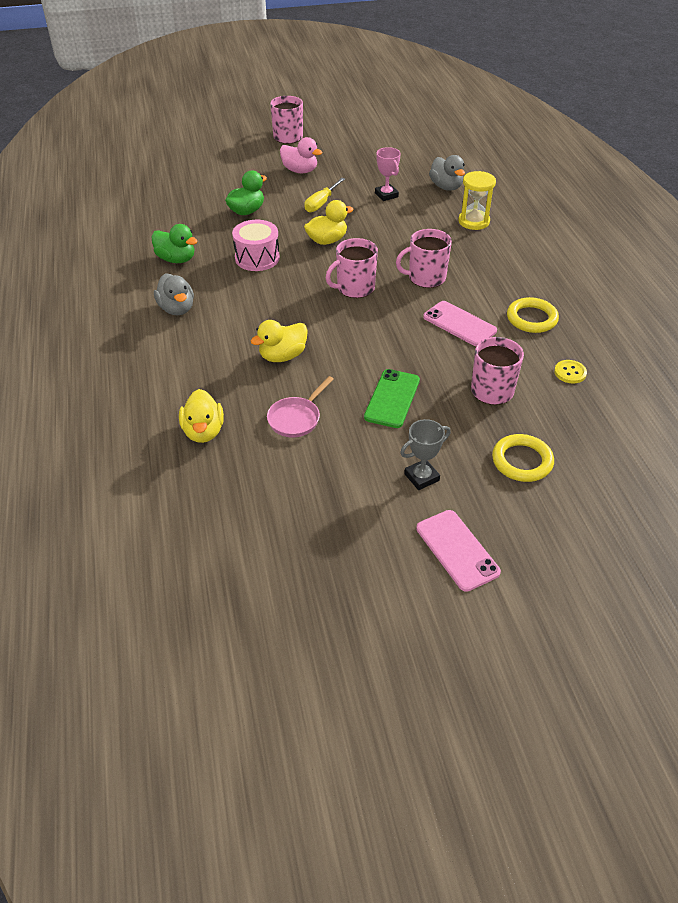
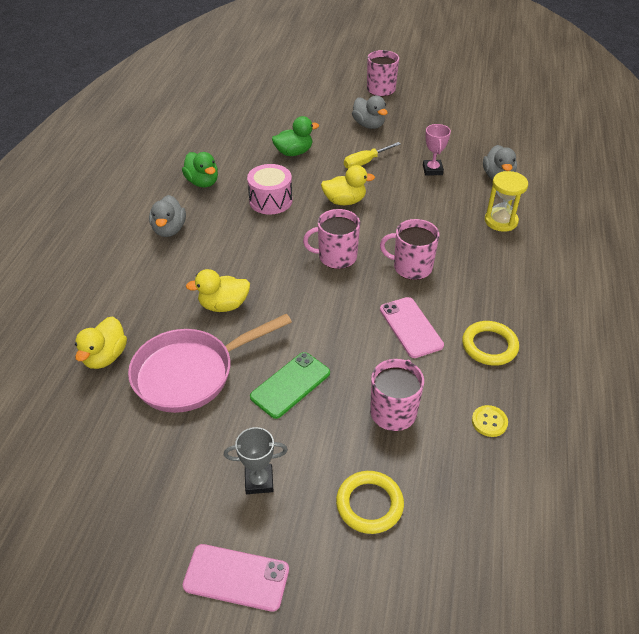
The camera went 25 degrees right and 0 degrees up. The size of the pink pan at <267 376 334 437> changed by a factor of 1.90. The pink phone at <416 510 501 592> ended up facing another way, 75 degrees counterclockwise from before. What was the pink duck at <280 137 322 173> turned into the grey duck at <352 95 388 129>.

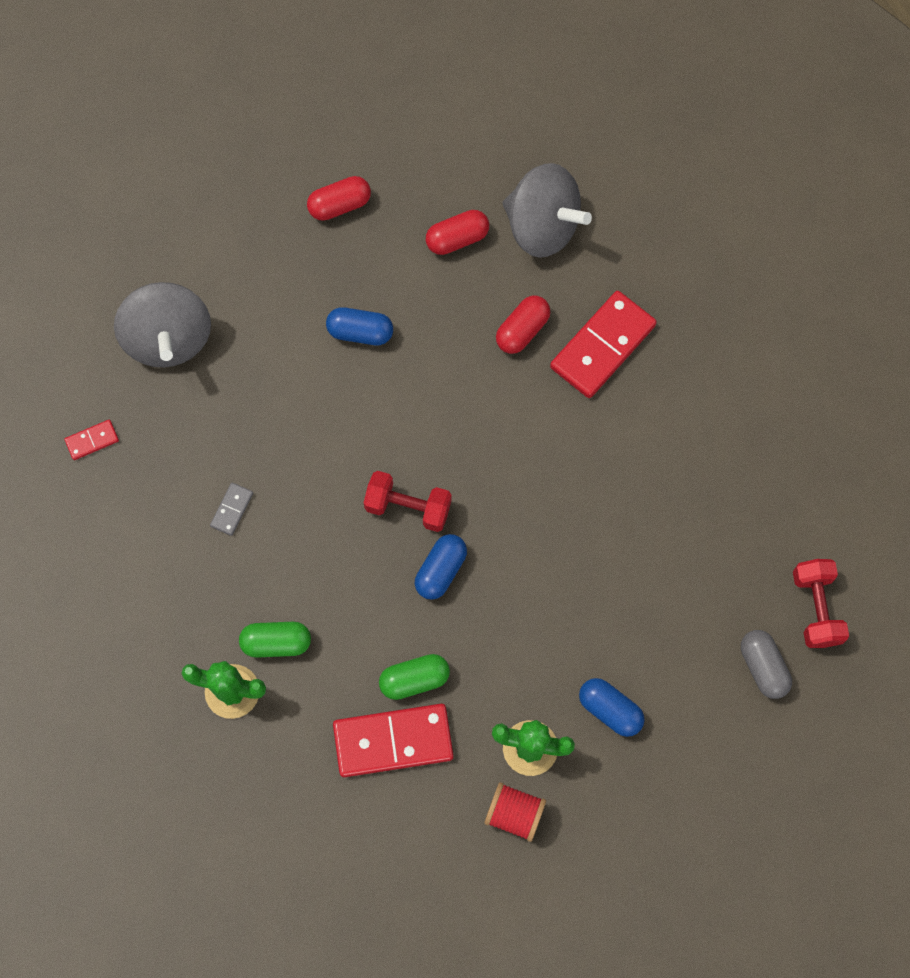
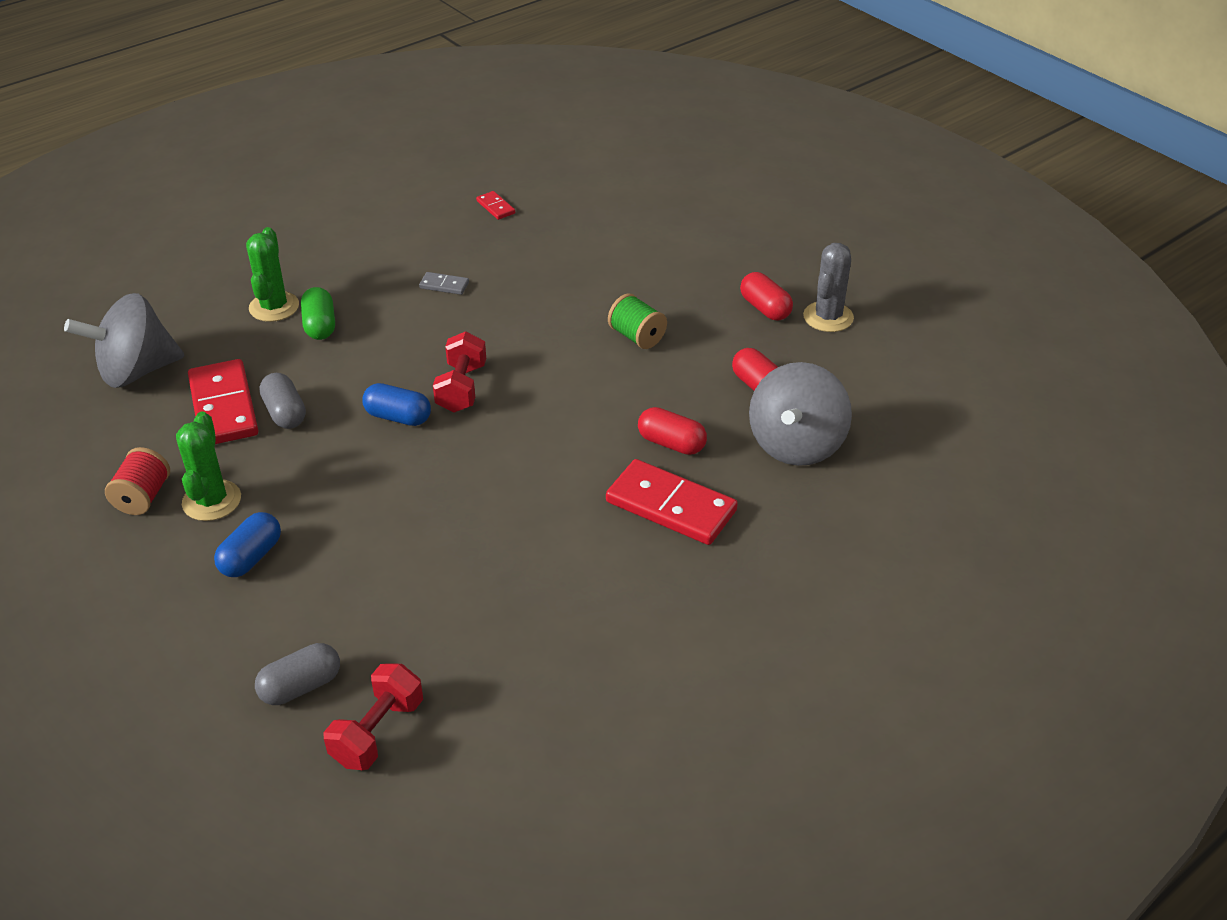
The camera went 80 degrees right and 30 degrees down. The grey spinning top ended up elsewhere, having gone from <114 282 211 367> to <64 293 184 388>. What was the green capsule at <379 654 450 700> turned into the grey capsule at <259 373 306 429>. The red dumbbell at <793 559 849 648> ended up facing another way, 45 degrees counterclockwise from before. Where the blue capsule stood at <326 307 393 345>, the green spool came to stand at <608 294 667 349>. The second view gained the grey cactus at <803 243 854 332>.

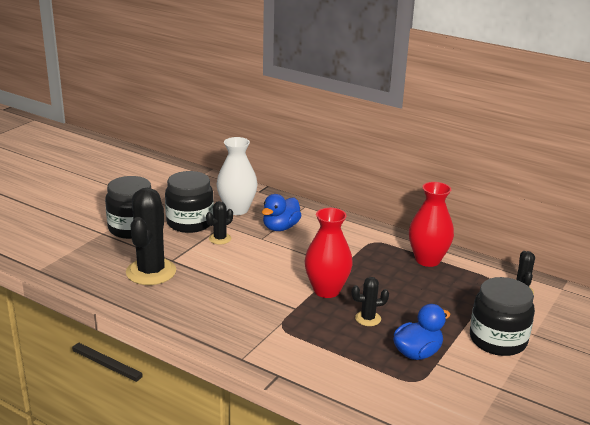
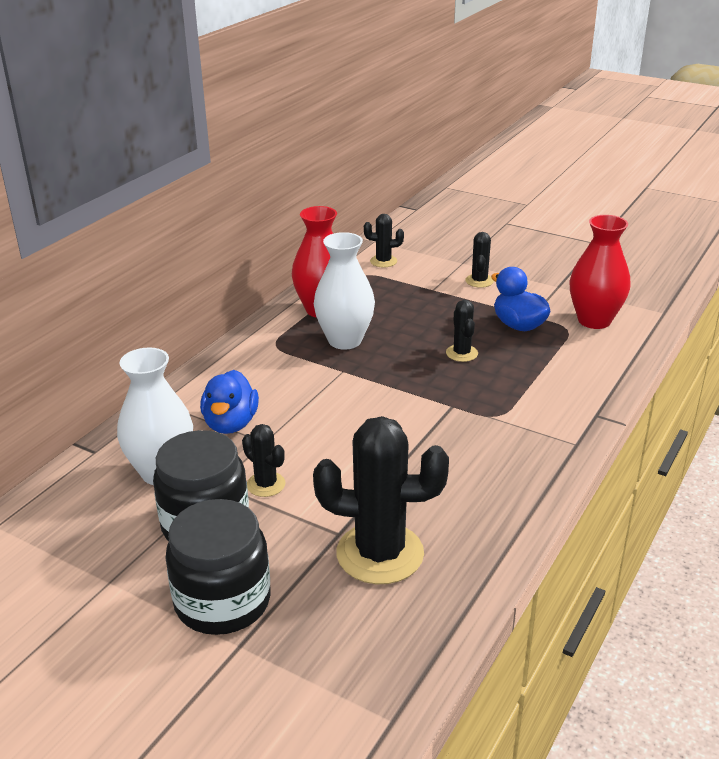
The camera went 90 degrees left and 5 degrees up. The blue duck at <262 194 301 231> ended up facing another way, 60 degrees clockwise from before. The second view gained the white vase at <314 232 375 350>. Where the black jar stood at <470 277 535 356>, the black cactus came to stand at <465 232 494 288>. The red vase ended up elsewhere, having gone from <304 208 353 298> to <569 215 630 329>.

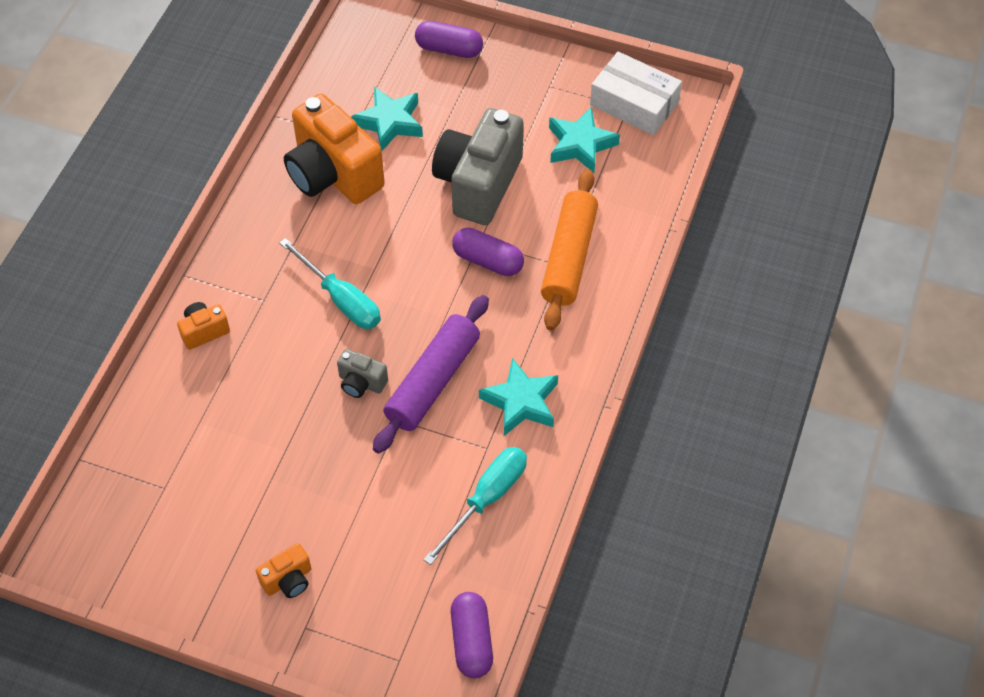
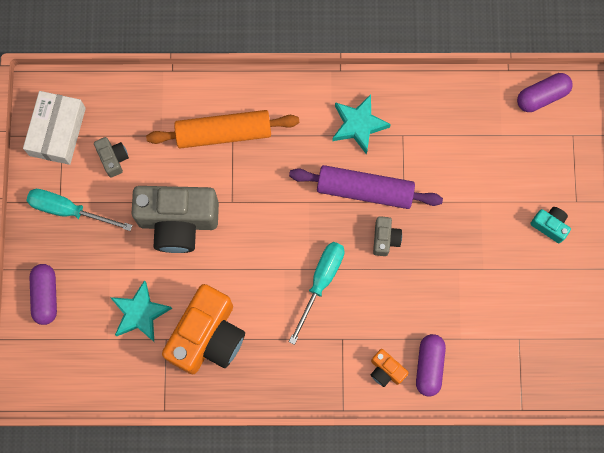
The camera went 110 degrees left and 20 degrees up. The turquoise screwdriver ended up elsewhere, having gone from <423 447 527 565> to <27 189 133 231>. Where the turquoise star stood at <549 107 620 173>, the grey camera came to stand at <94 137 129 178>. The purple capsule ended up elsewhere, having gone from <452 228 524 276> to <416 334 446 396>. What was the orange camera at <256 543 311 598> turned into the turquoise camera at <530 207 571 243>.

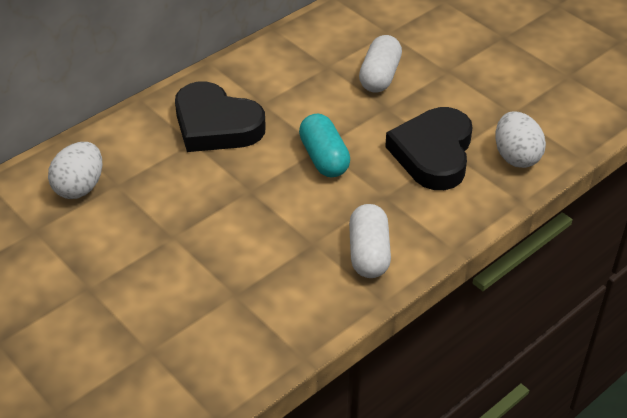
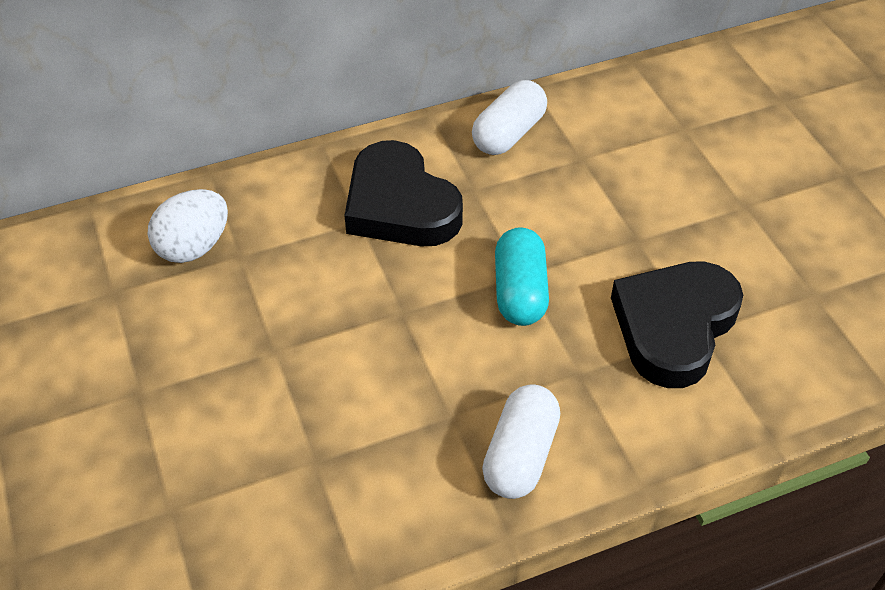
The camera went 20 degrees right and 5 degrees up. The white capsule ended up elsewhere, having gone from <359 35 402 93> to <472 80 547 155>. The second view lost the white egg at <495 111 546 168>.

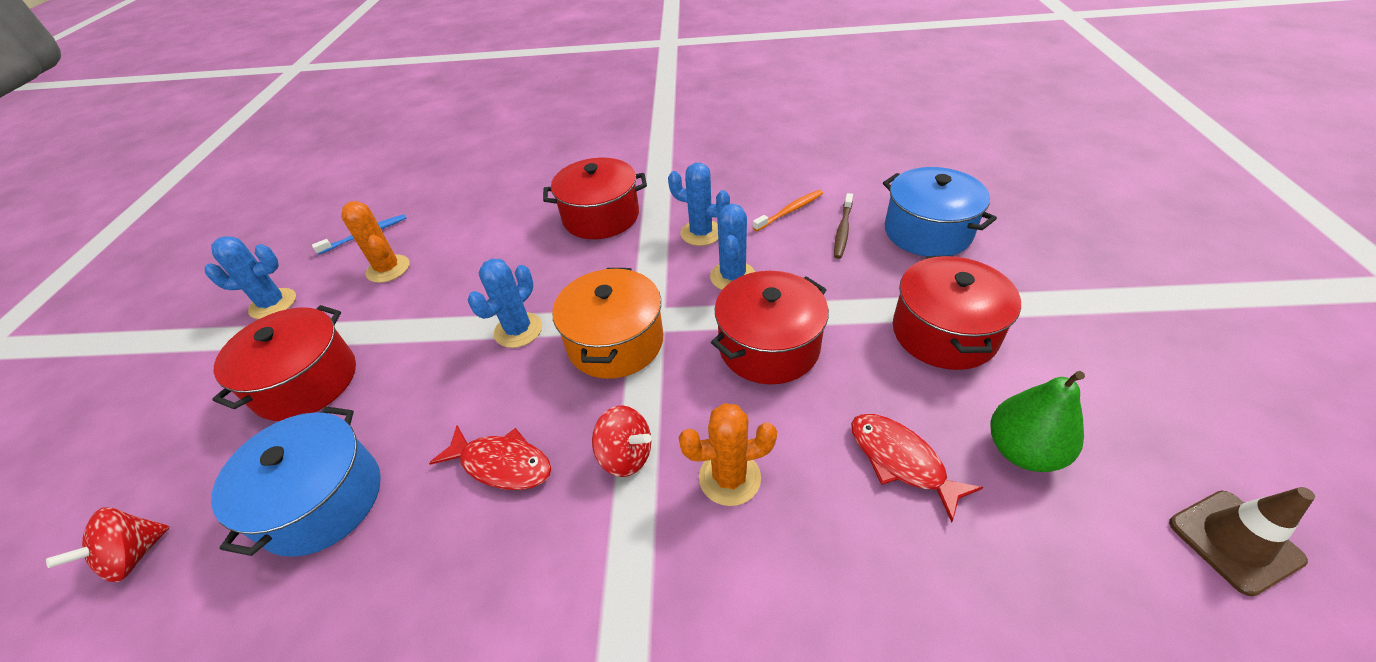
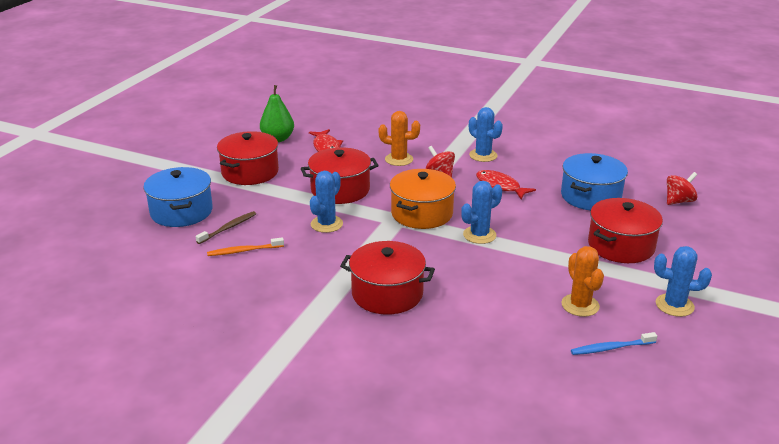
The camera went 160 degrees left and 15 degrees down. The blue cactus ended up elsewhere, having gone from <668 163 730 246> to <469 107 503 162>. The second view lost the brown traffic cone at <1169 487 1315 597>.

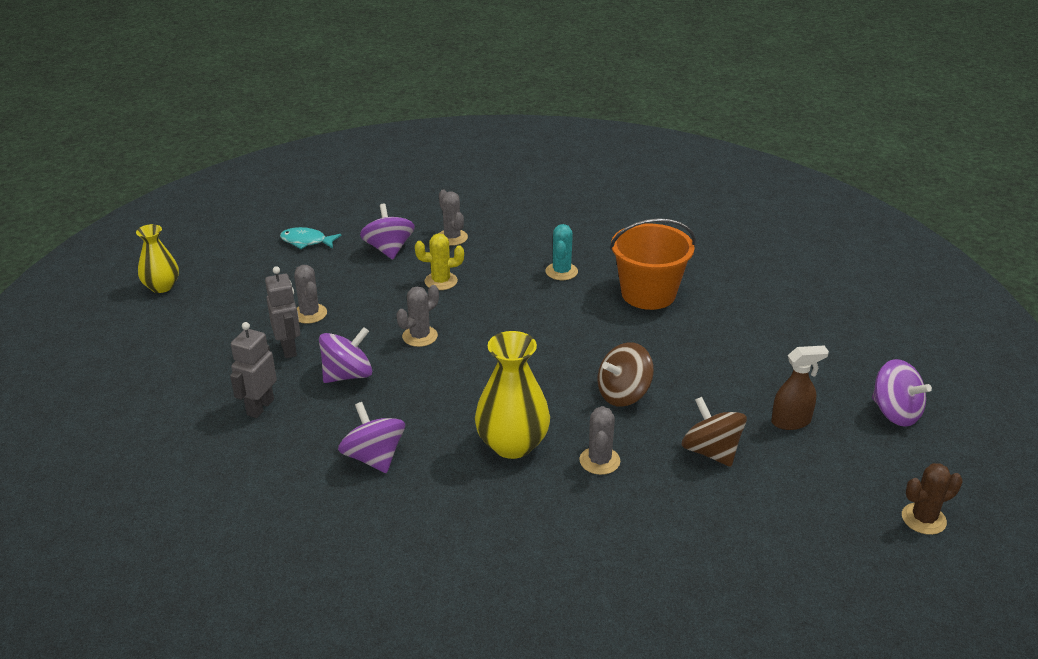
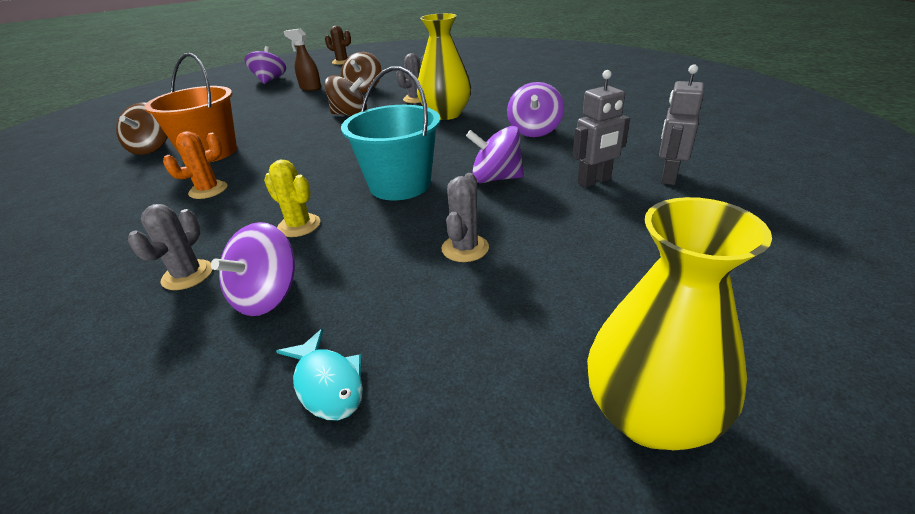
The camera went 135 degrees left and 0 degrees up. The second view gained the brown spinning top at <116 102 168 155>. What was the turquoise cactus at <546 224 578 280> turned into the orange cactus at <163 131 227 199>. Where the grey cactus stood at <396 285 439 347>, the turquoise bucket came to stand at <341 66 440 200>. The size of the yellow vase at <136 224 179 293> changed by a factor of 1.58. The grey robot ended up elsewhere, having gone from <265 266 300 358> to <659 65 704 185>.

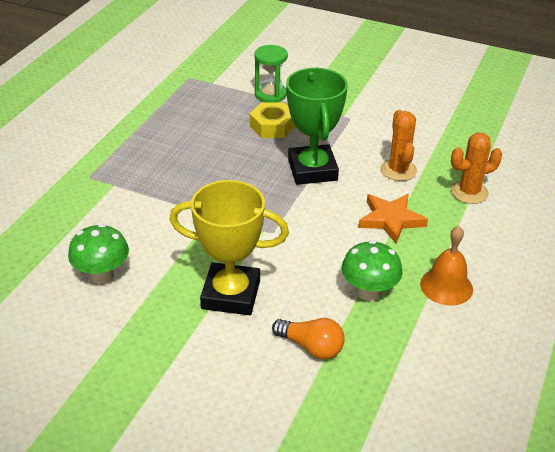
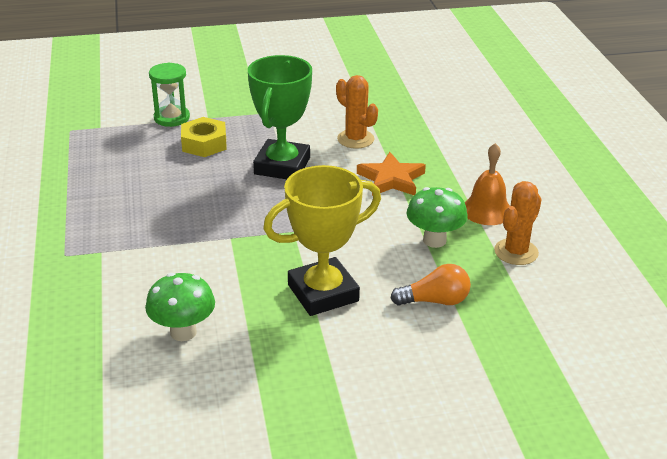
The camera went 35 degrees left and 5 degrees down. The green trophy at <286 68 348 185> ended up facing another way, 60 degrees clockwise from before. The orange cactus ended up elsewhere, having gone from <451 133 502 204> to <494 181 542 265>.

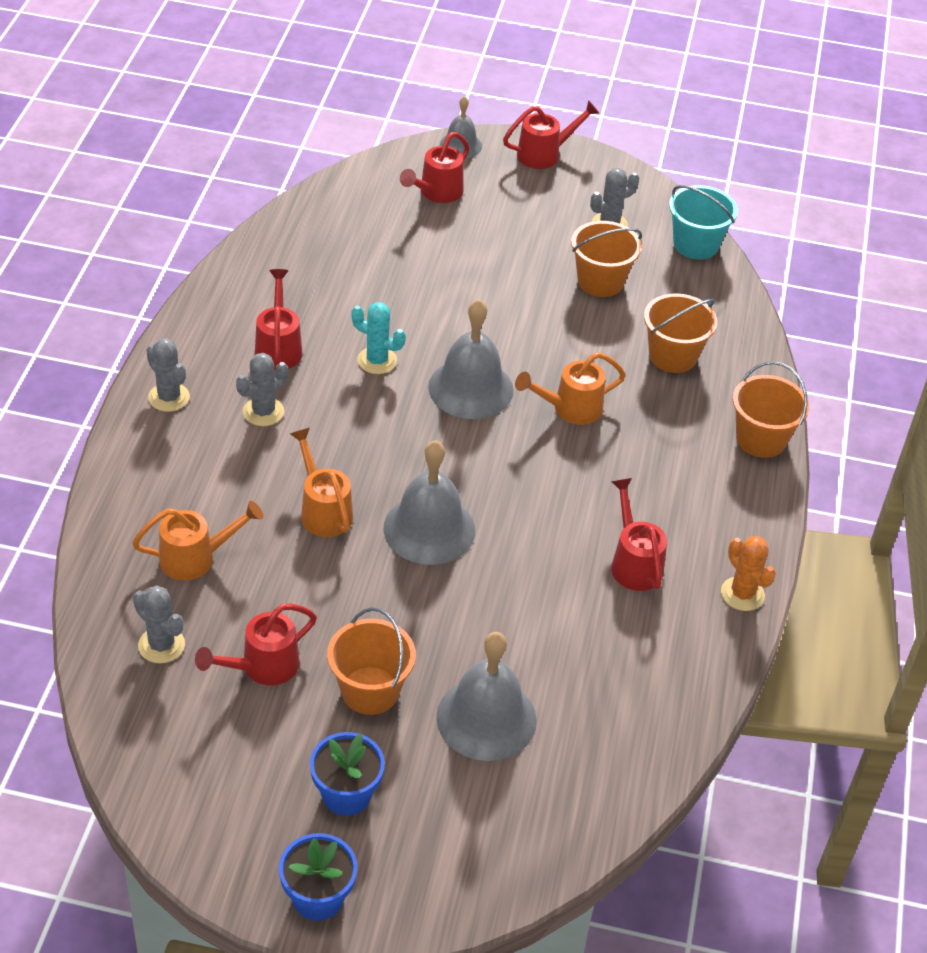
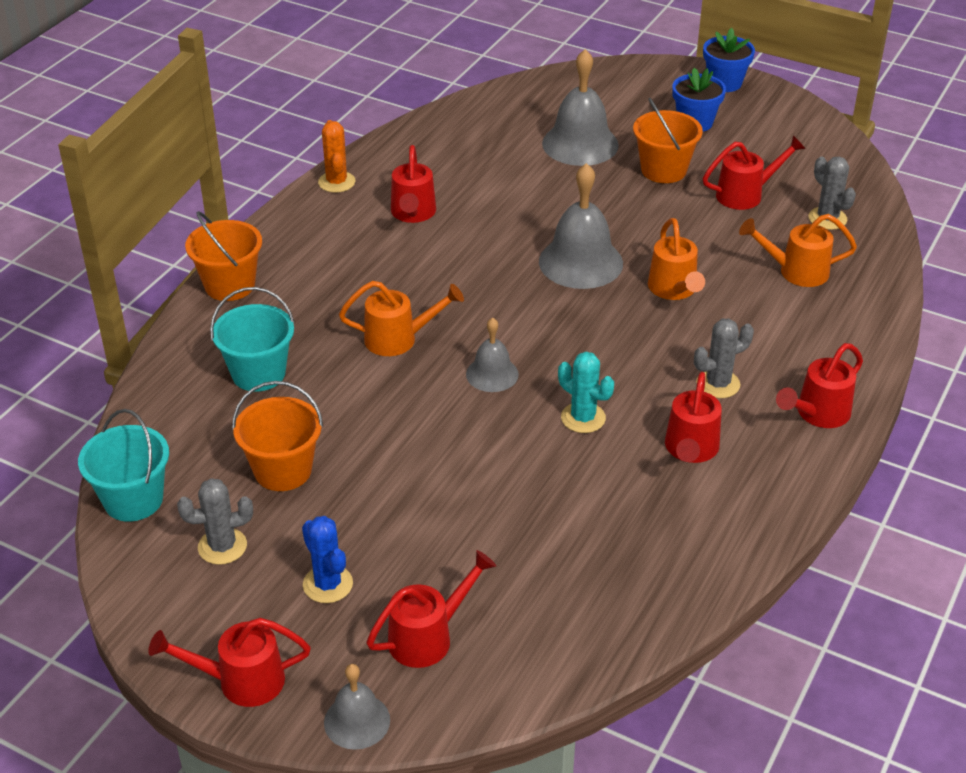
The camera went 160 degrees left and 5 degrees down. What was the orange bucket at <644 293 717 373> turned into the turquoise bucket at <210 287 294 392>. The second view gained the blue cactus at <302 516 353 603>. The size of the grey bell at <428 299 514 419> changed by a factor of 0.57. Where the grey cactus stood at <146 338 190 412>, the red watering can came to stand at <776 343 863 428>.

